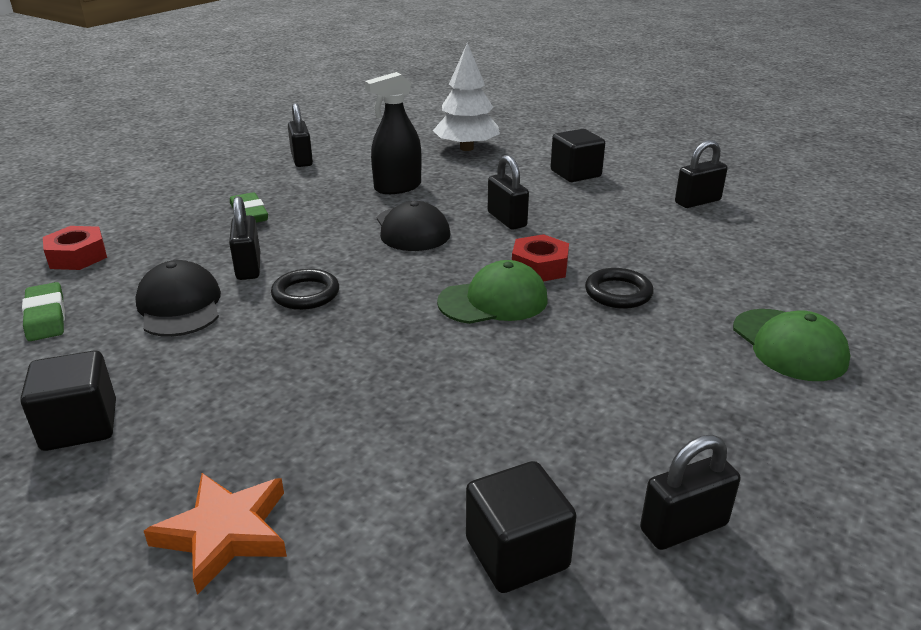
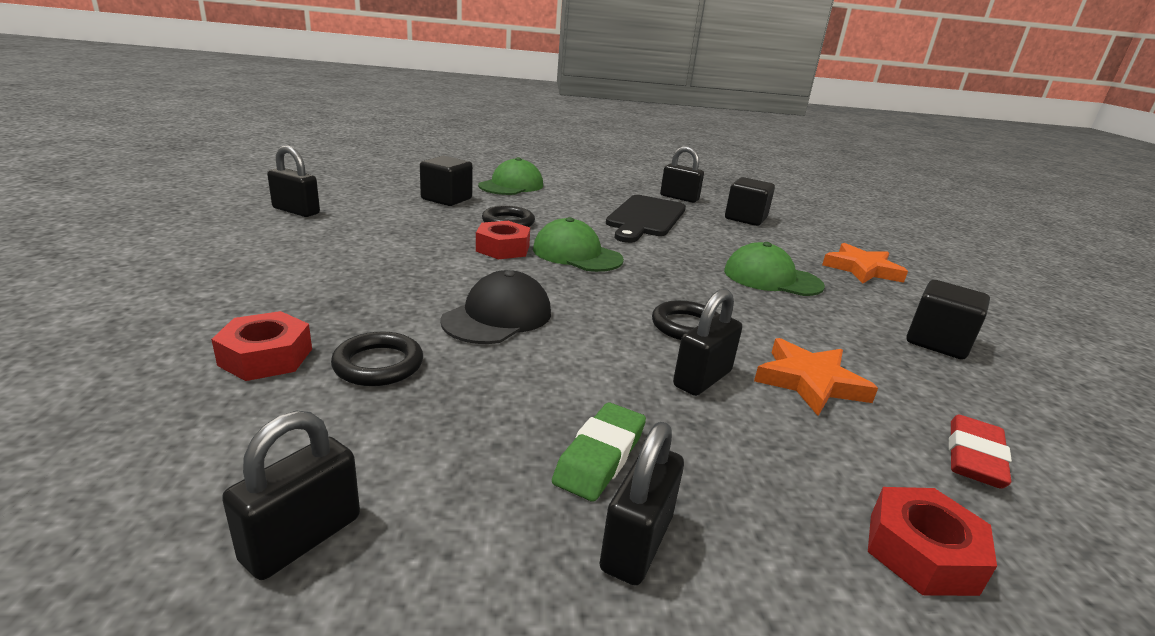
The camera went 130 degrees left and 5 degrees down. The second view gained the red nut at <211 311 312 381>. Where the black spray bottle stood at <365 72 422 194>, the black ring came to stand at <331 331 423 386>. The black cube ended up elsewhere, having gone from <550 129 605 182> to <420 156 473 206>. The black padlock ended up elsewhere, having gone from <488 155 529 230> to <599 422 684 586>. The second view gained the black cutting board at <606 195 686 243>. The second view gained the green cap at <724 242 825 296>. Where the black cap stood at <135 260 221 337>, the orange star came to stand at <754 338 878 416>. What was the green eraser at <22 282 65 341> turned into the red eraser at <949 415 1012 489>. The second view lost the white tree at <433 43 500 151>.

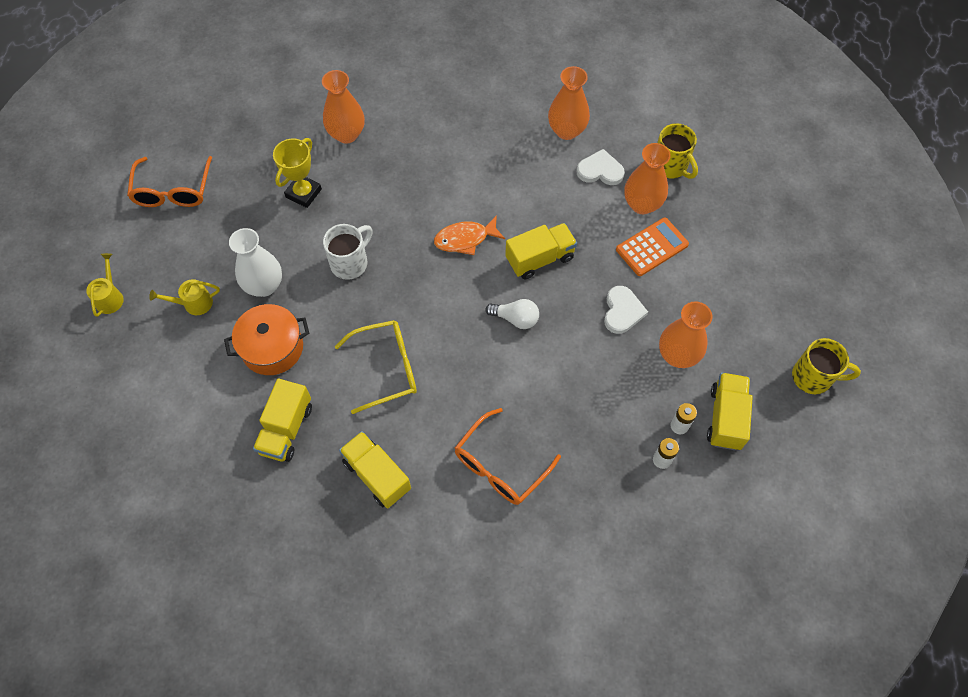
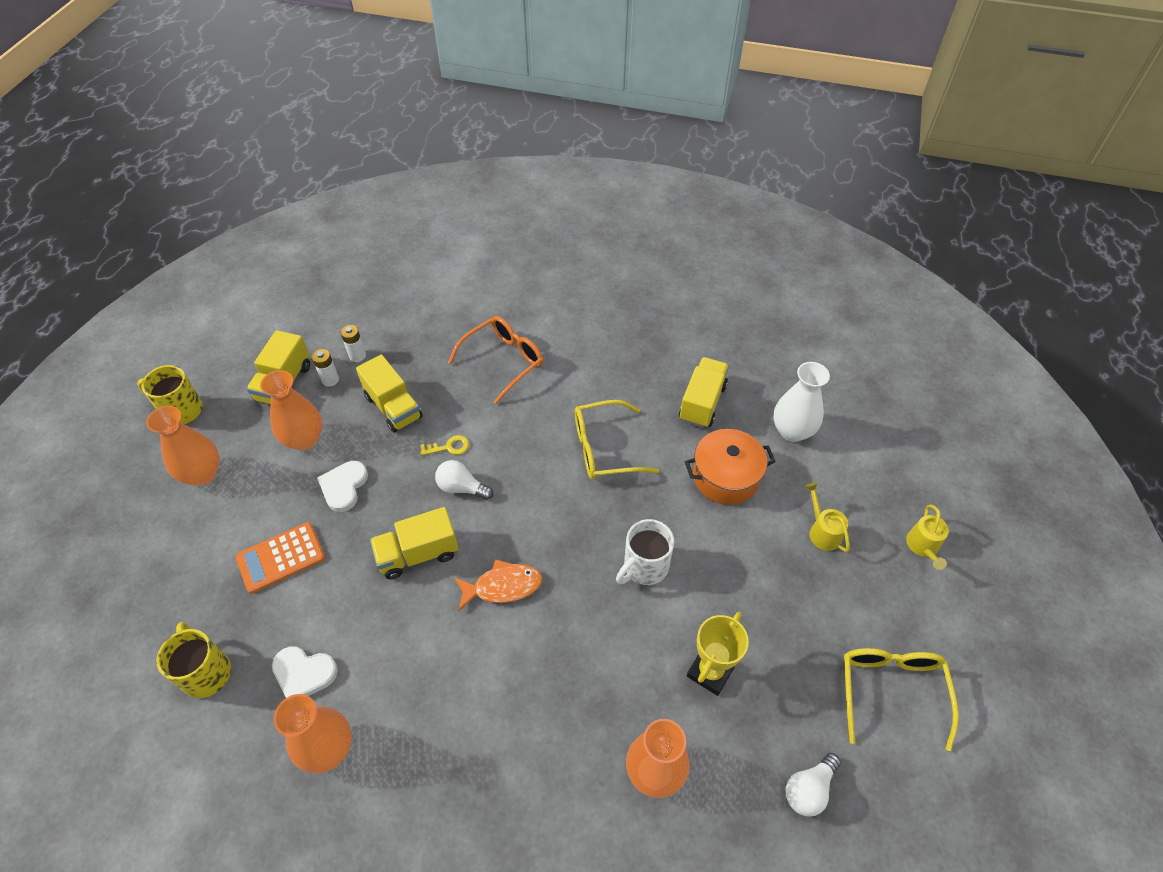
The camera went 175 degrees left and 10 degrees down. The orange vase ended up elsewhere, having gone from <624 143 671 214> to <146 406 220 486>. The yellow truck ended up elsewhere, having gone from <339 431 411 509> to <356 354 423 433>. The second view gained the yellow key at <420 435 469 456>. The white vase ended up elsewhere, having gone from <229 228 282 297> to <774 362 830 442>. The second view gained the white light bulb at <785 753 841 817>. The yellow watering can at <149 279 220 315> ended up facing another way, 105 degrees counterclockwise from before. What was the orange glasses at <127 156 212 207> turned into the yellow glasses at <844 648 959 751>.

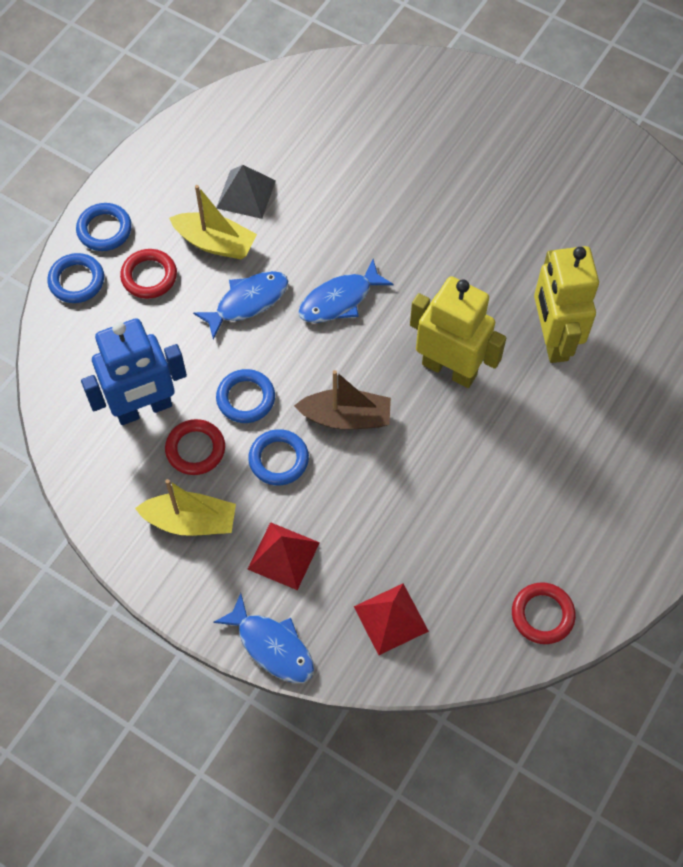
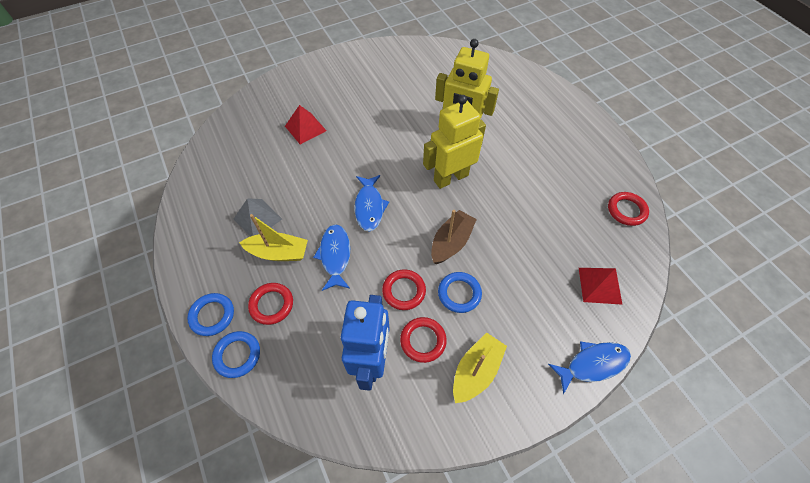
The camera went 60 degrees left and 5 degrees down. The yellow boat at <169 185 257 259> ended up facing another way, 45 degrees clockwise from before. The red pyramid ended up elsewhere, having gone from <247 522 320 590> to <285 105 326 144>. What was the blue ring at <216 369 275 423> turned into the red ring at <382 269 426 310>.

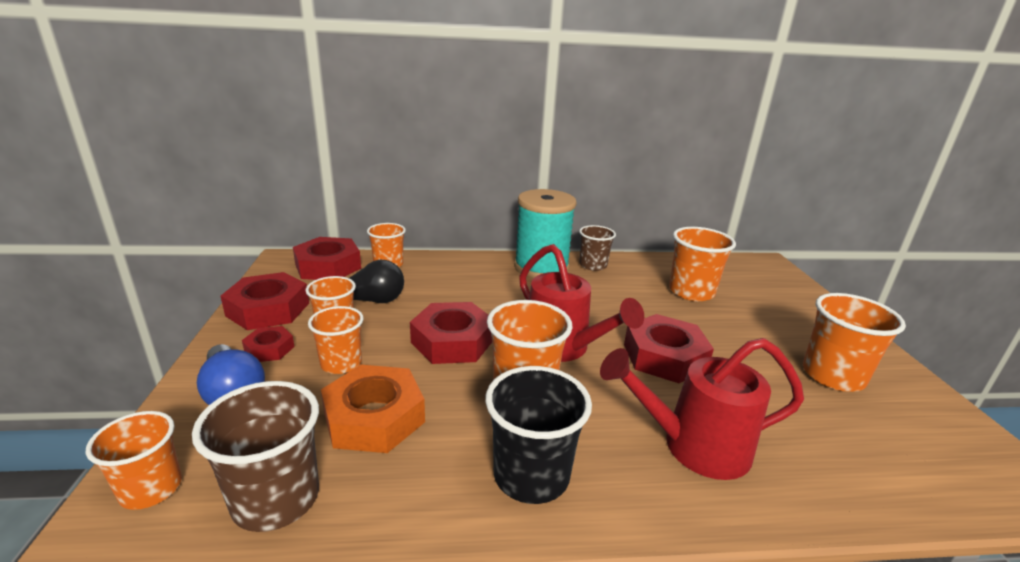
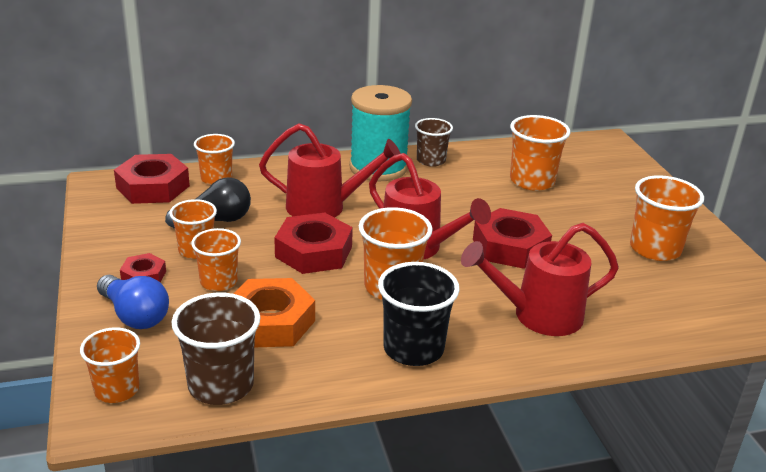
The camera went 10 degrees left and 5 degrees up. The second view gained the red watering can at <259 124 401 218>. The second view lost the red nut at <220 272 309 330>.

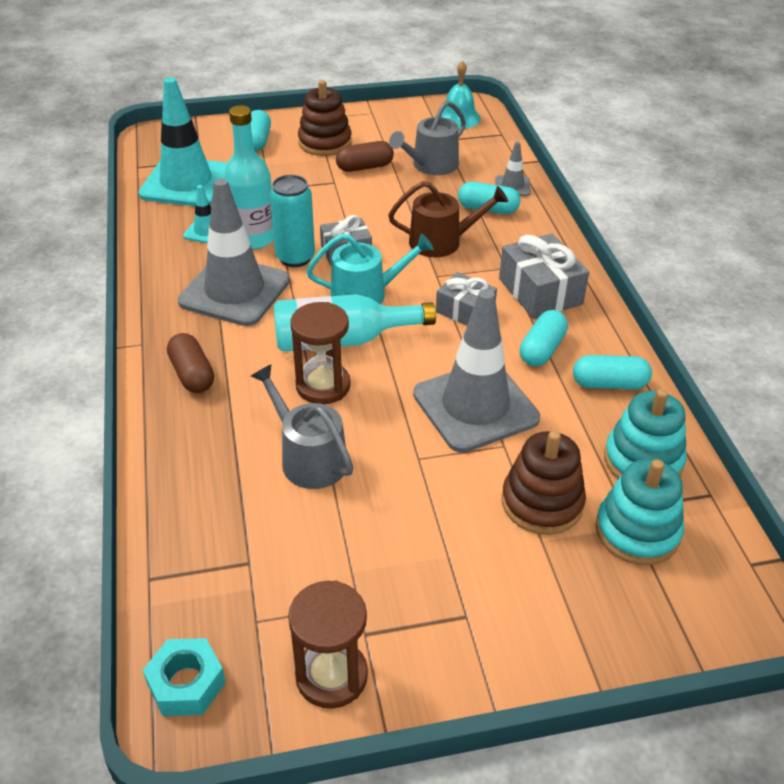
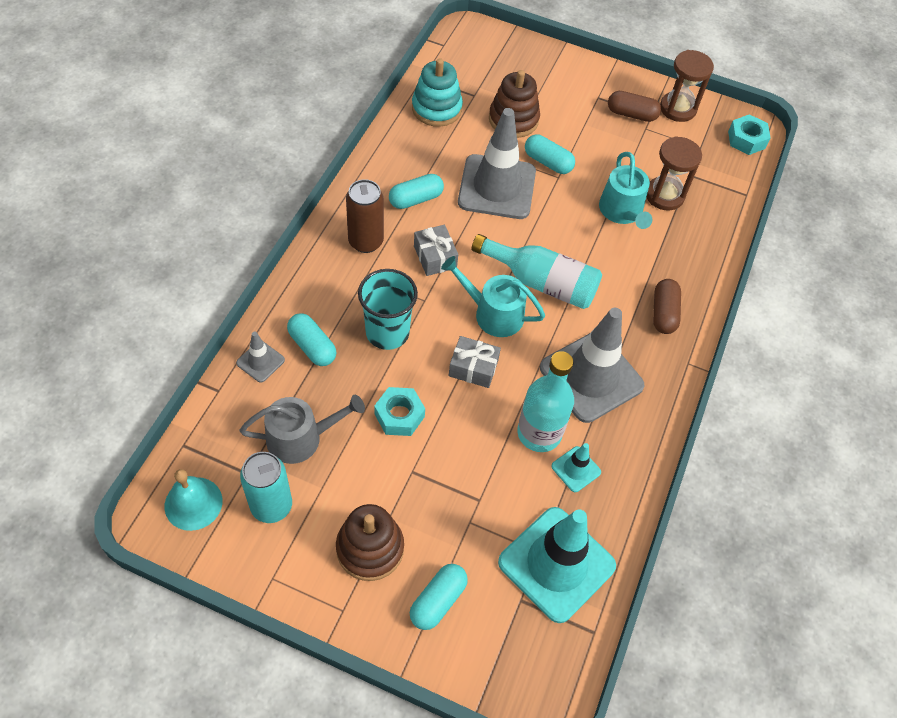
The camera went 150 degrees left and 15 degrees up. The turquoise can ended up elsewhere, having gone from <270 175 315 267> to <240 452 292 523>. Where the grey gift stood at <499 233 589 319>, the brown can came to stand at <346 179 384 253>. Where the brown watering can stood at <388 181 508 257>, the turquoise cup came to stand at <358 269 418 350>. The second view gained the turquoise nut at <374 387 425 436>. The turquoise capsule ended up elsewhere, having gone from <573 355 652 389> to <525 134 575 174>. What was the grey watering can at <251 364 354 489> turned into the turquoise watering can at <599 152 652 229>. The brown capsule ended up elsewhere, having gone from <336 141 394 172> to <608 91 661 122>. The brown hourglass ended up elsewhere, having gone from <290 302 351 404> to <646 136 702 210>. The second view lost the turquoise stacking toy at <595 459 684 565>.

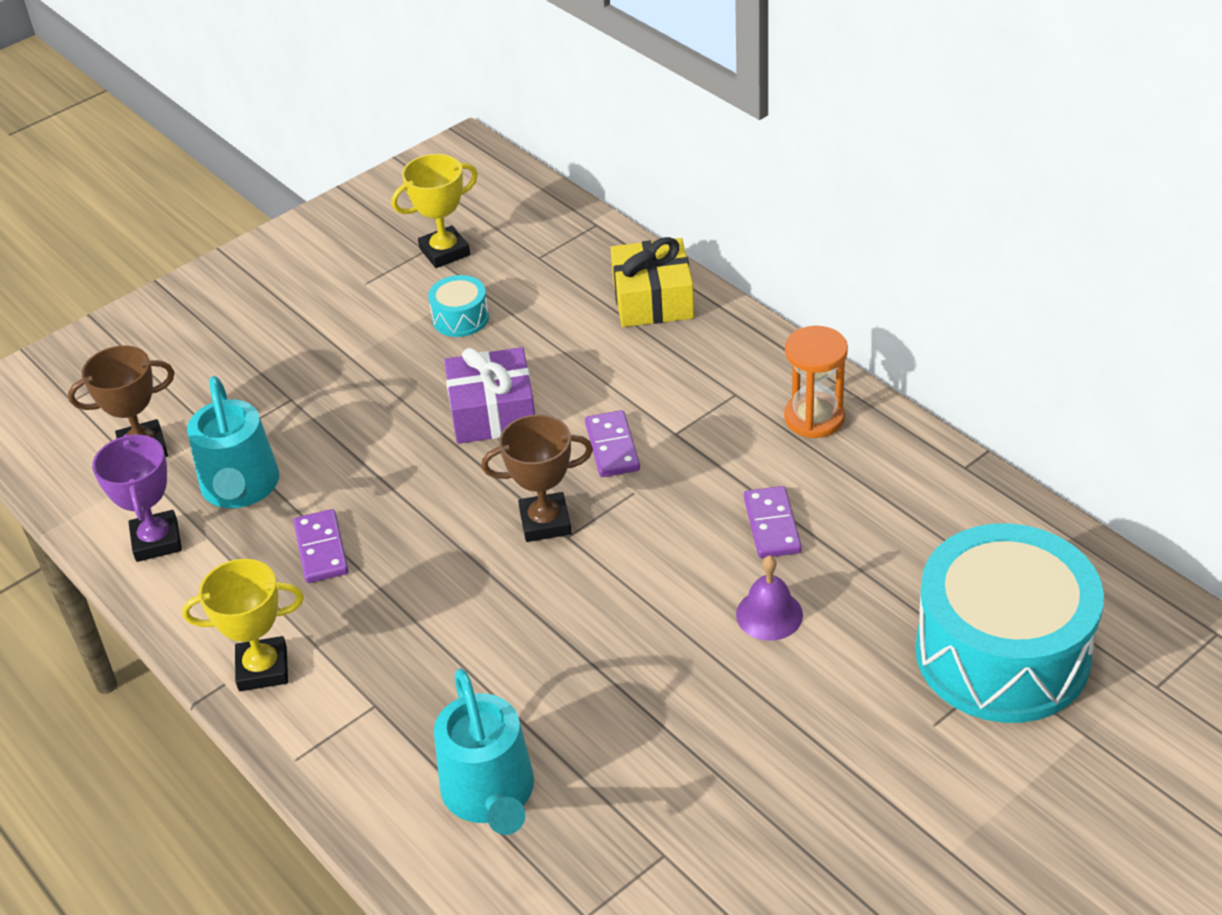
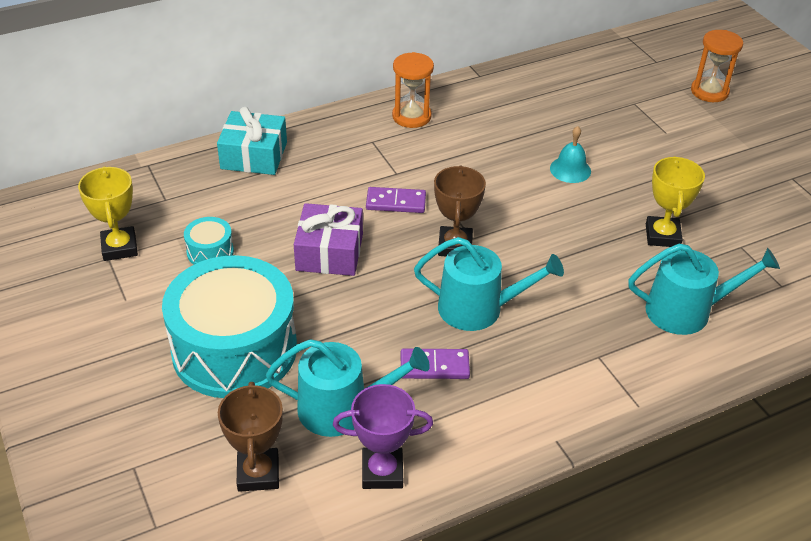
The camera went 80 degrees left and 0 degrees up. The turquoise drum ended up elsewhere, having gone from <915 523 1104 723> to <162 255 297 398>. What was the yellow gift at <611 237 694 327> turned into the turquoise gift at <217 107 287 175>. The second view gained the turquoise watering can at <414 237 564 331>. What was the purple bell at <736 556 803 641> turned into the turquoise bell at <550 126 591 183>. The yellow trophy ended up elsewhere, having gone from <182 559 304 691> to <646 156 705 247>. The second view gained the orange hourglass at <691 30 743 102>. The second view lost the purple domino at <744 486 802 558>.

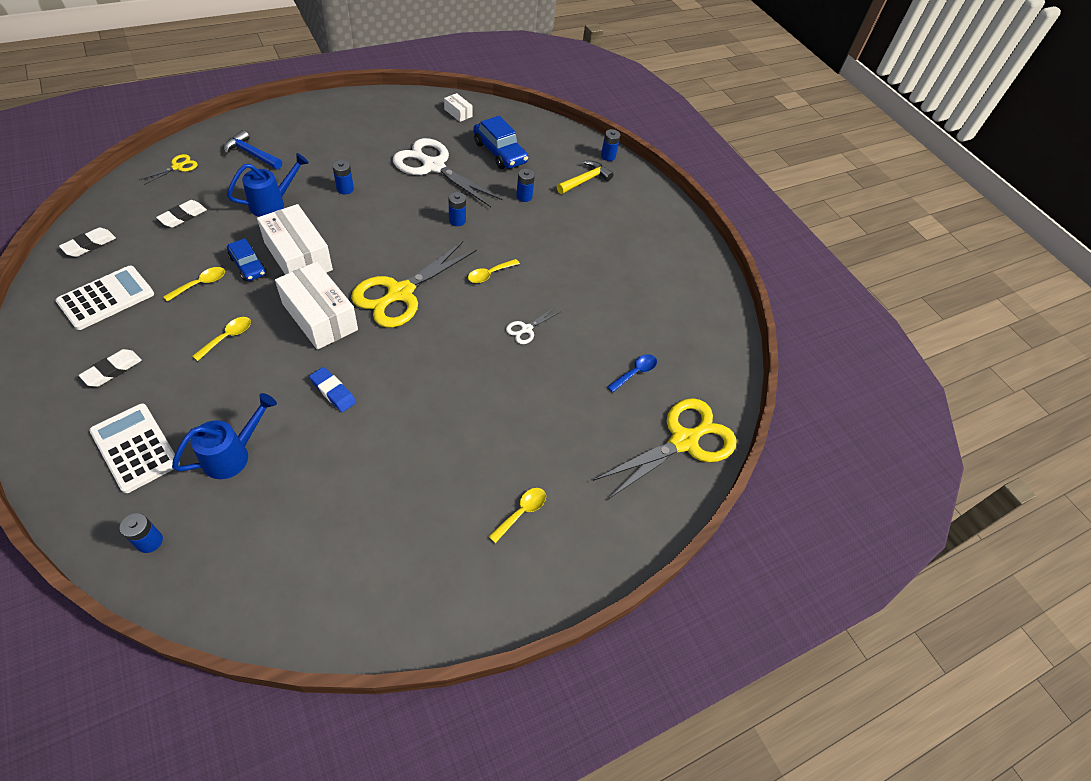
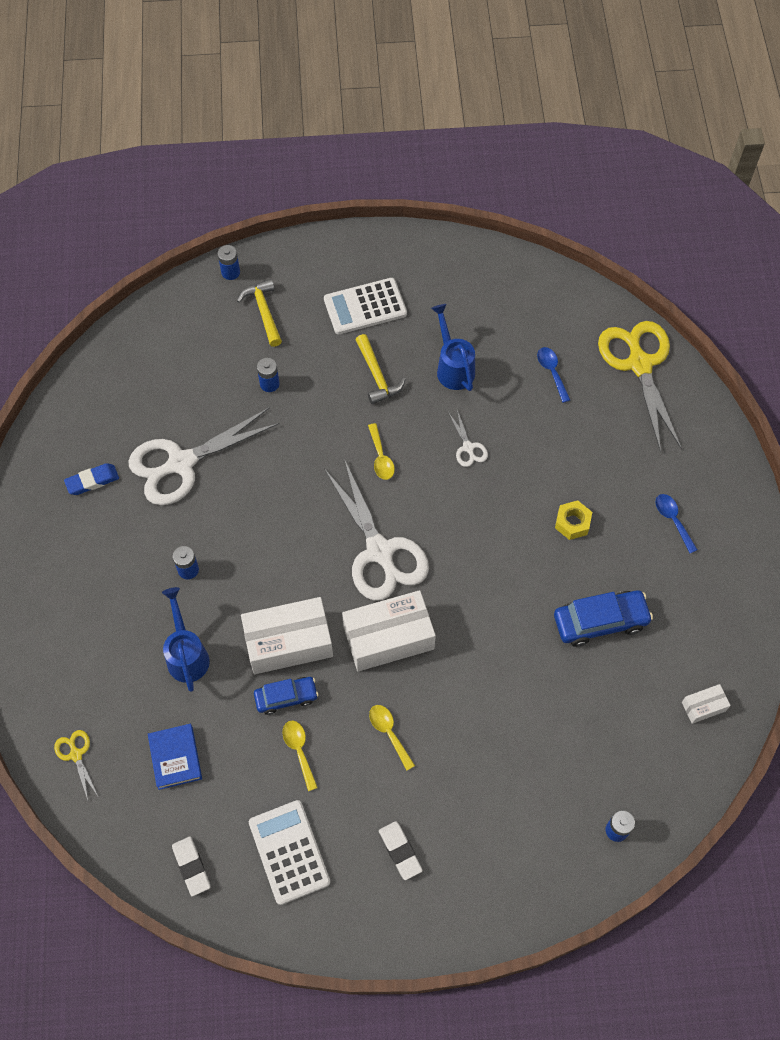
The camera went 60 degrees left and 10 degrees up. The blue eraser ended up elsewhere, having gone from <309 367 356 412> to <64 463 119 495>. Where the white eraser stood at <156 200 207 228>, the blue book came to stand at <148 724 202 790>. The white calculator ended up elsewhere, having gone from <89 403 180 493> to <324 278 407 334>. What was the yellow scissors at <351 241 477 328> turned into the white scissors at <324 459 429 601>. The second view gained the yellow hammer at <356 334 406 404>. The blue watering can ended up elsewhere, having gone from <172 393 277 479> to <431 304 475 391>. The blue car ended up elsewhere, having gone from <473 116 528 169> to <554 590 653 647>. The second view gained the yellow nut at <555 500 592 540>. What was the yellow spoon at <488 488 546 543> turned into the blue spoon at <655 494 698 553>. The white box ended up elsewhere, having gone from <444 93 473 122> to <682 684 731 724>. The second view lost the blue hammer at <224 130 282 169>. The second view lost the blue battery at <448 192 466 226>.

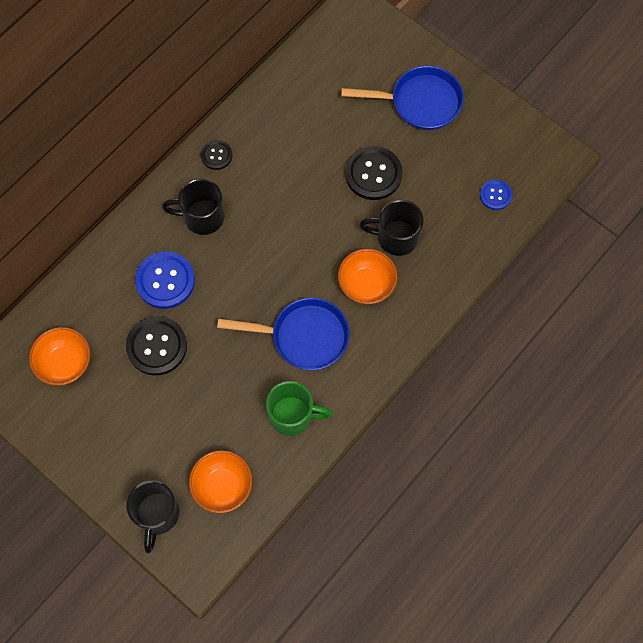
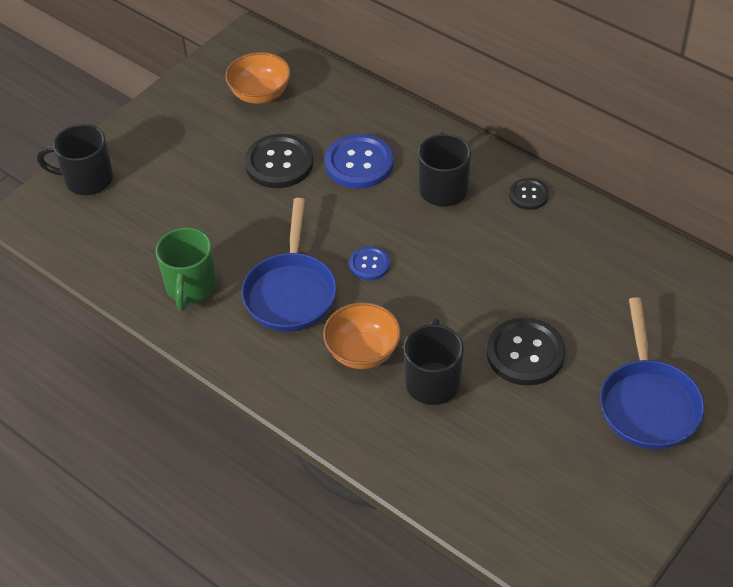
The camera went 90 degrees right and 20 degrees down. The blue button ended up elsewhere, having gone from <480 180 512 210> to <349 246 390 280>. The second view lost the orange bowl at <189 450 252 513>.

